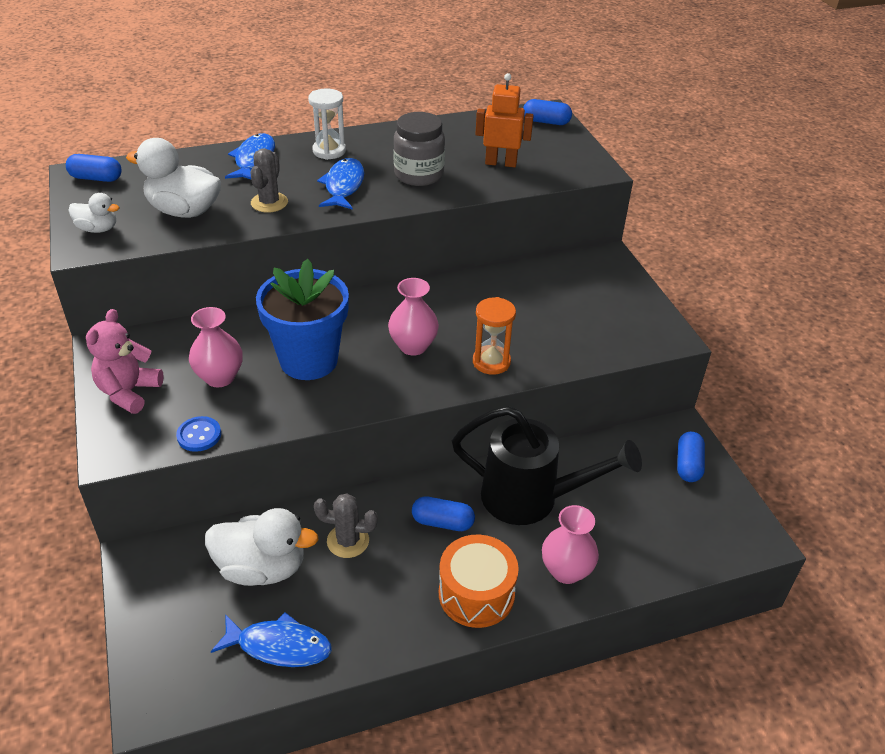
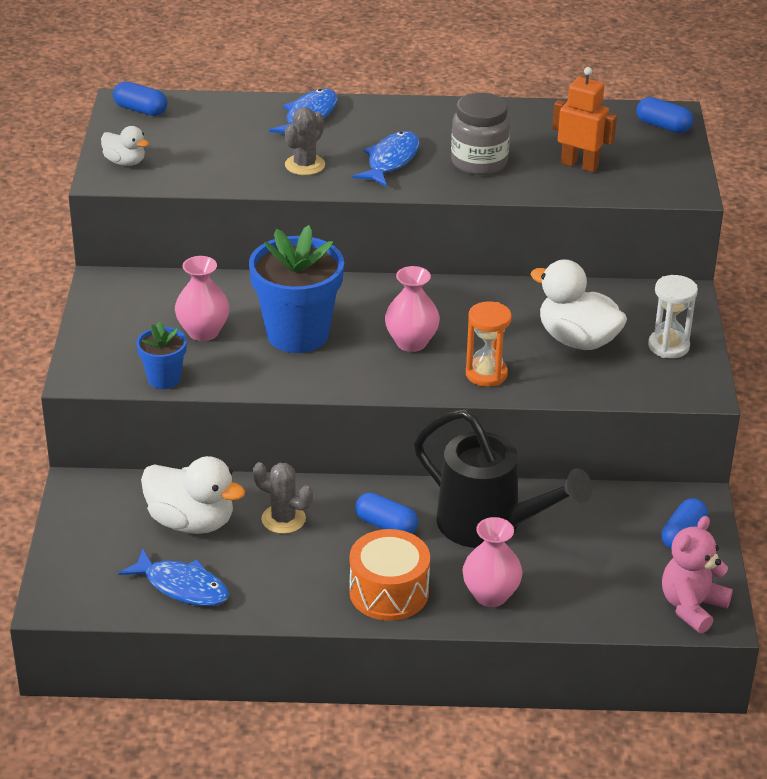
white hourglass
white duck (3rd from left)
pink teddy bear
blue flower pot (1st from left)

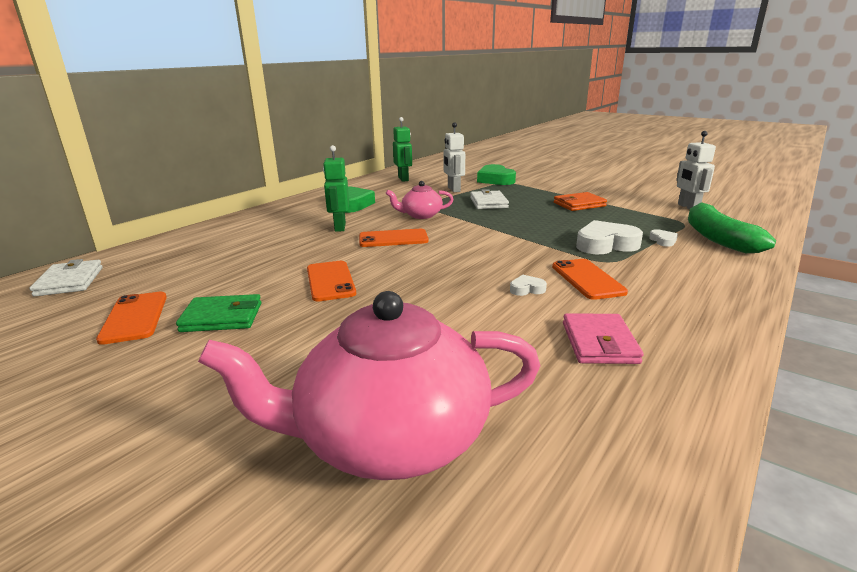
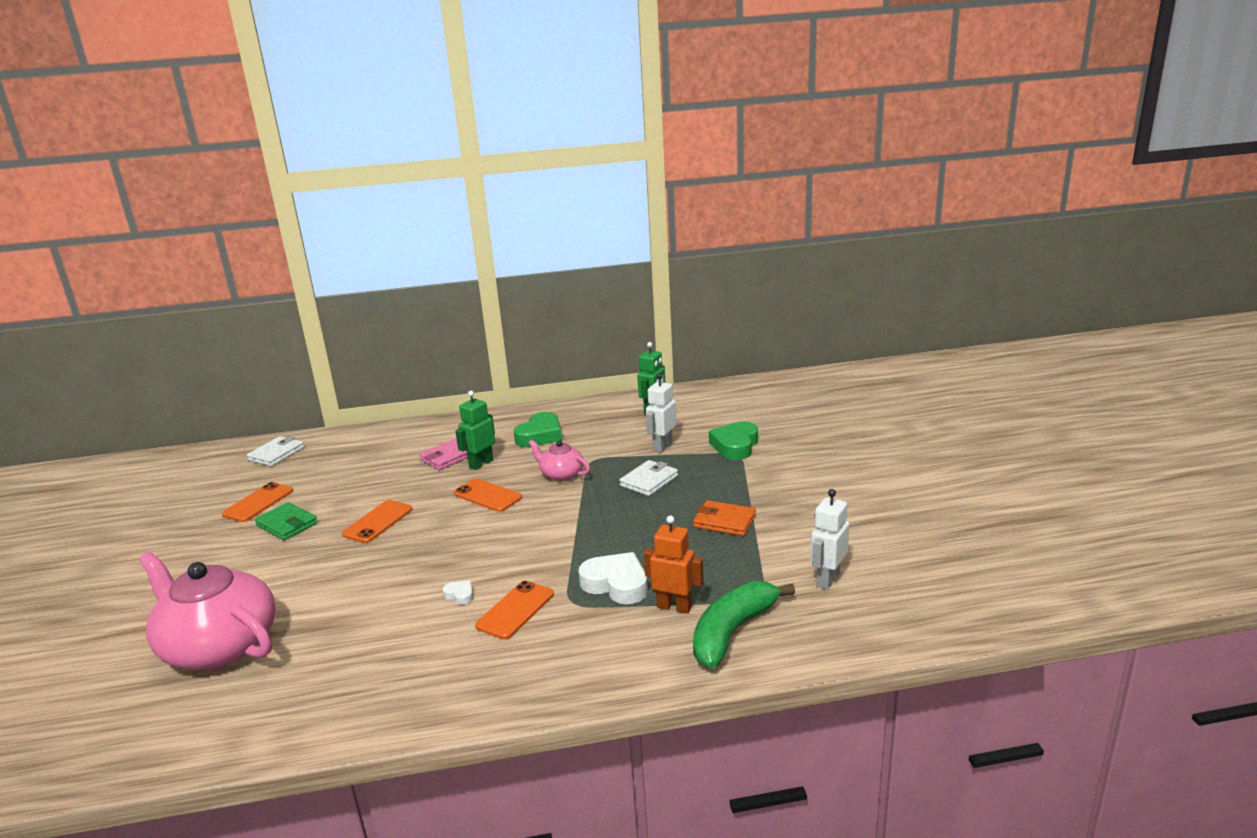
orange robot
pink wallet

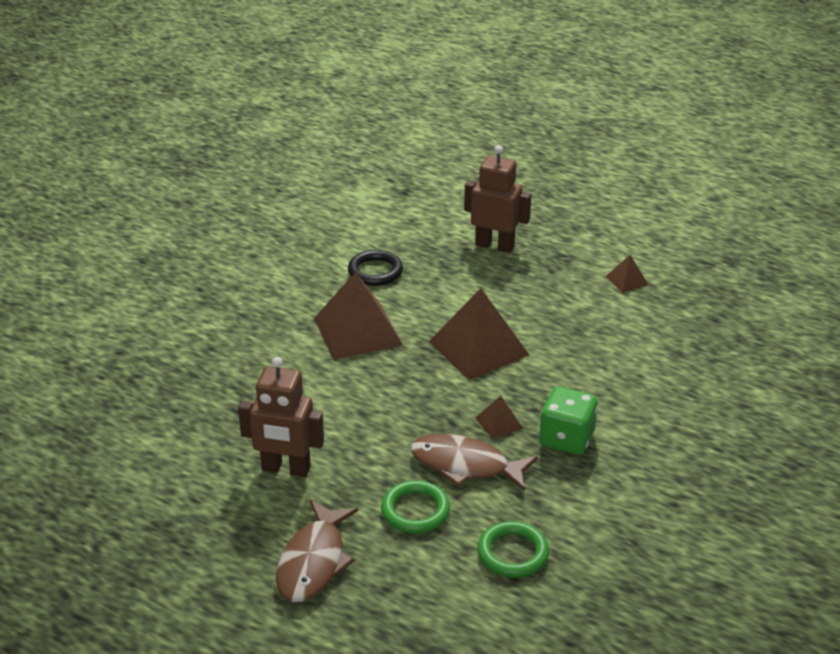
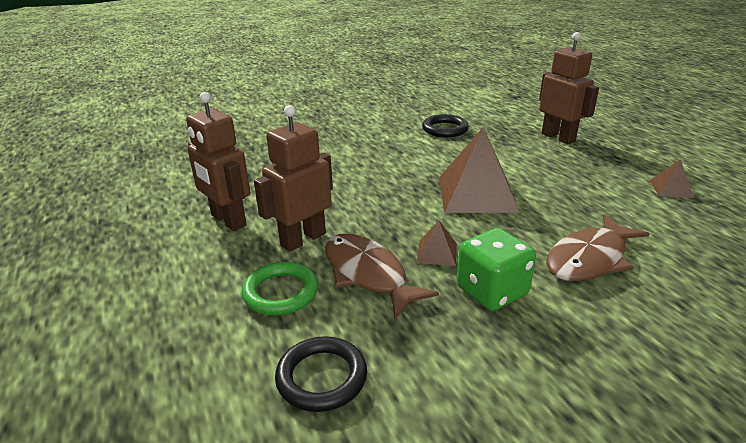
brown pyramid (1st from left in the first image)
brown fish (2nd from left)
black ring (1st from left)
brown robot (2nd from left)

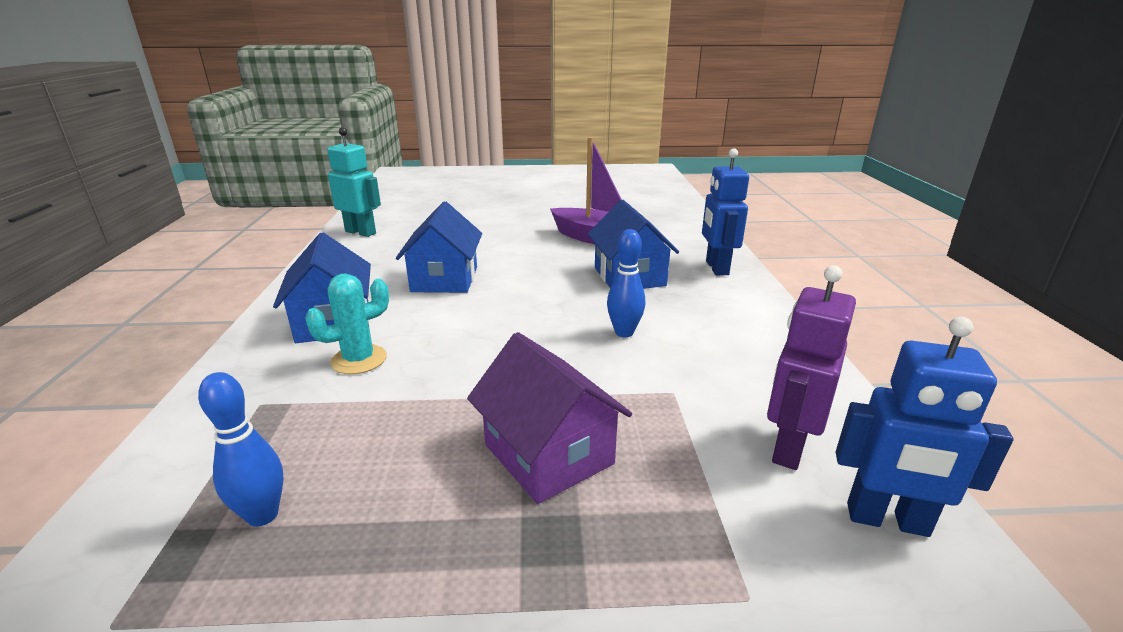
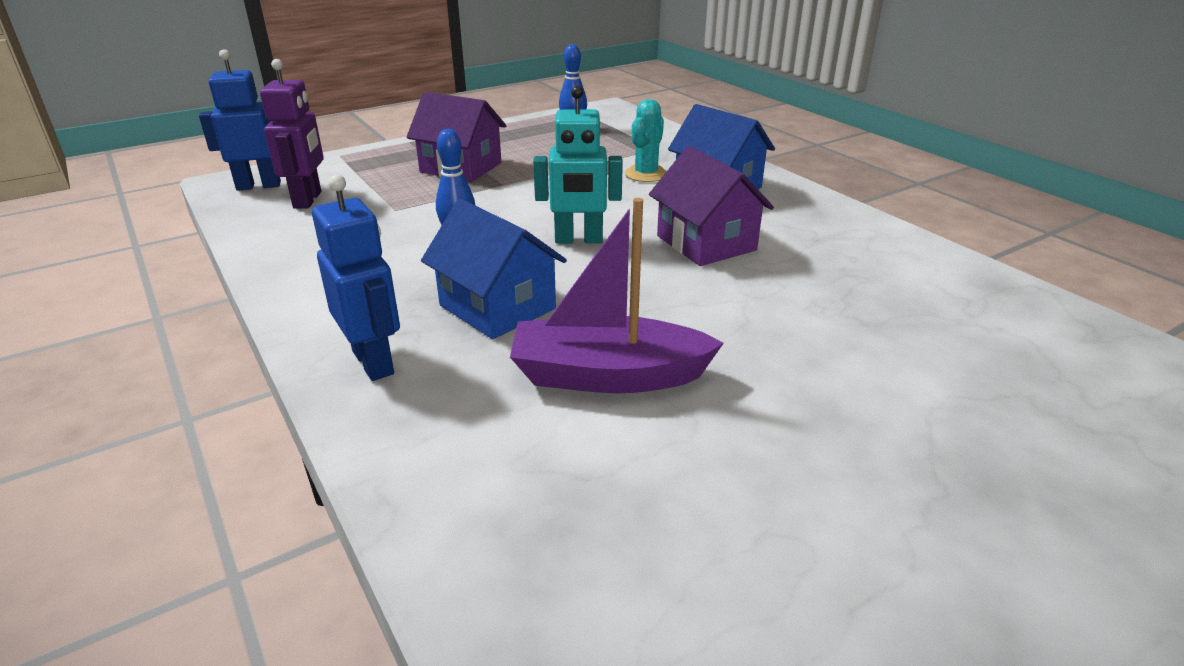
turquoise robot
purple house (2nd from left)

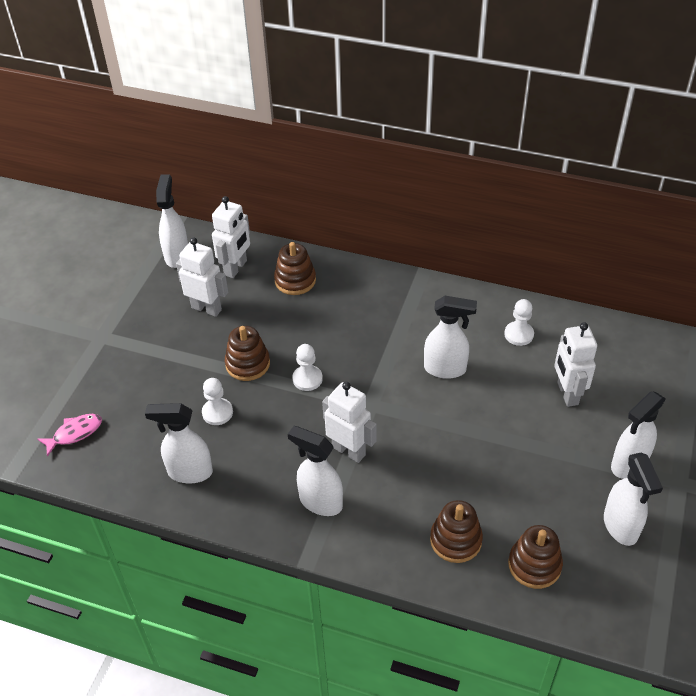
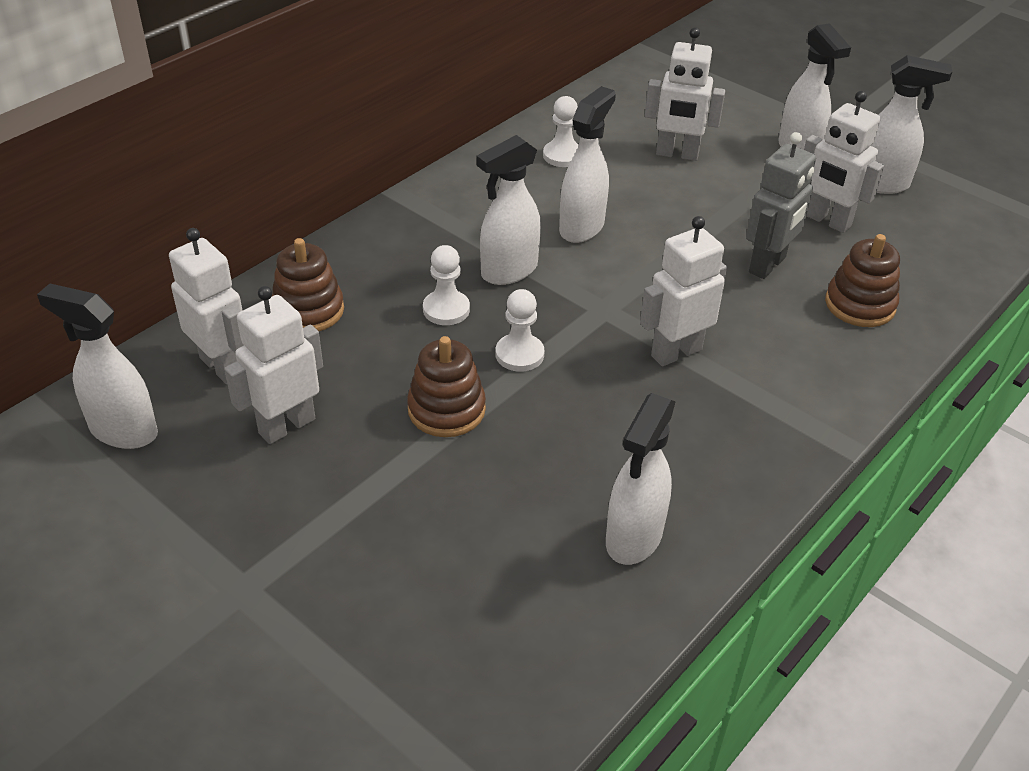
white pawn (1st from left)
pink fish
white spray bottle (2nd from left)
brown stacking toy (4th from left in the first image)
white robot (5th from left)
grey robot

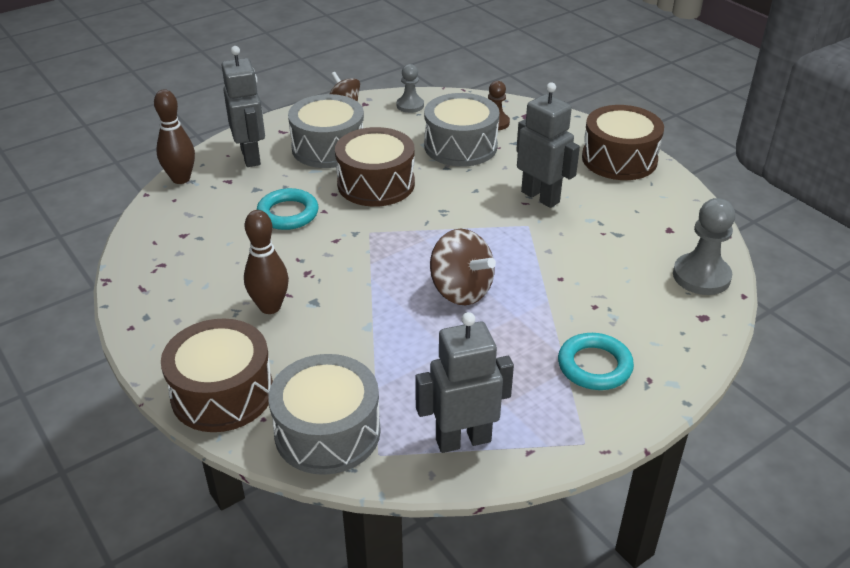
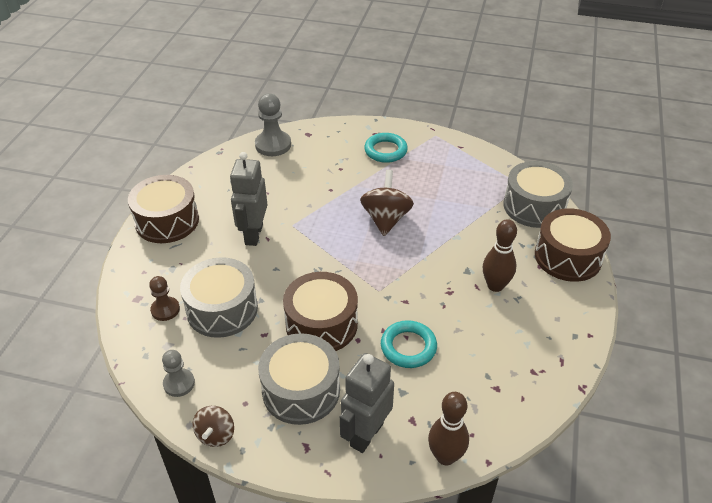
grey robot (2nd from left in the first image)

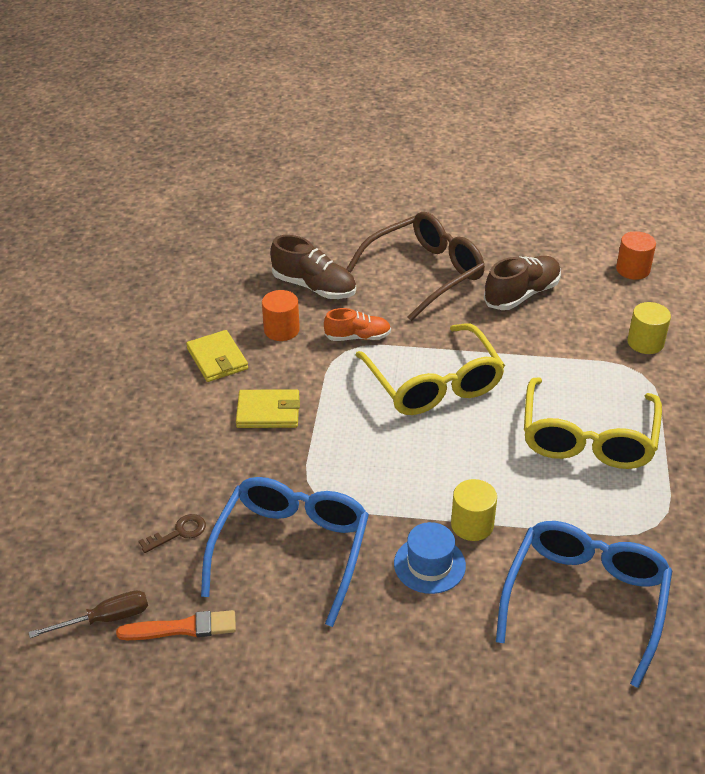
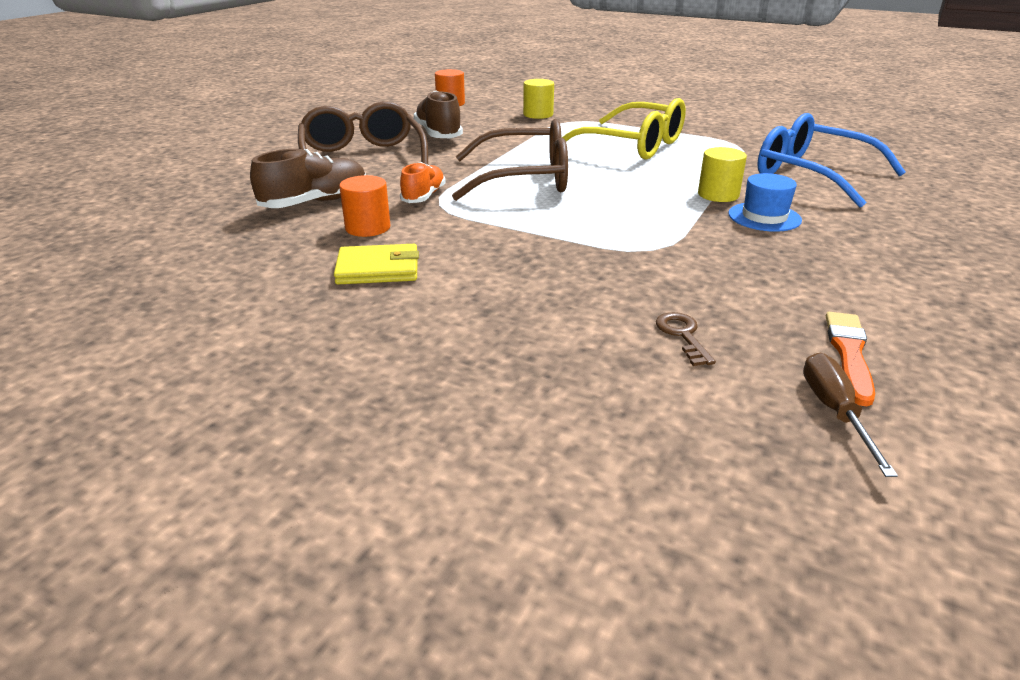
brown glasses (2nd from left)
yellow wallet (2nd from left in the first image)
blue glasses (1st from left in the first image)

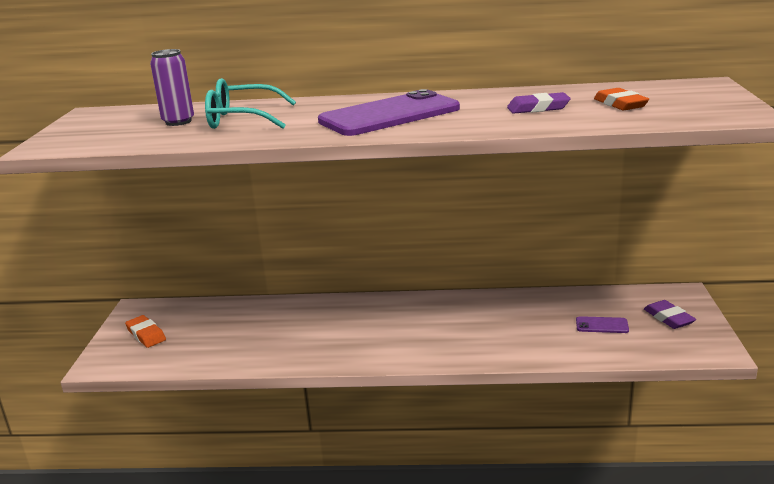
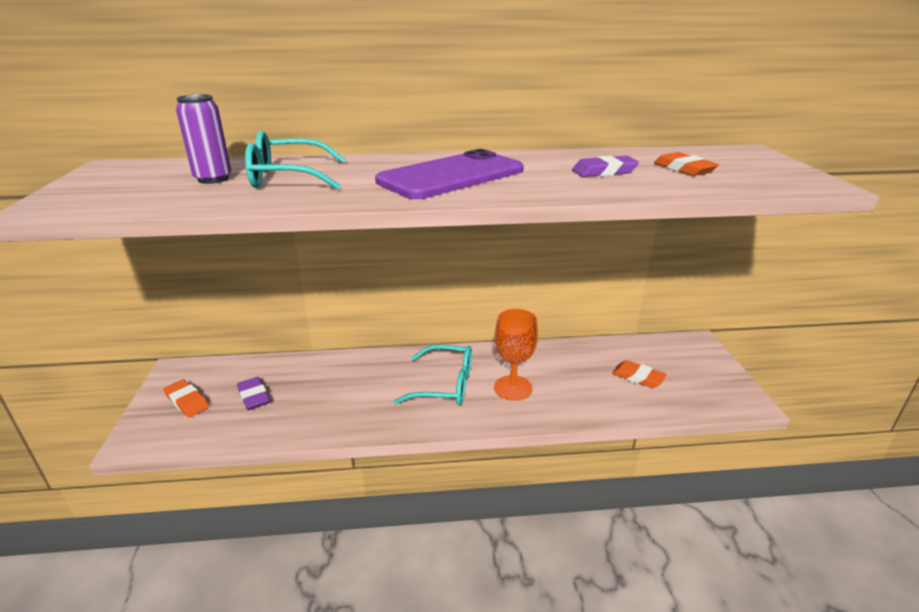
purple eraser (1st from left)
orange eraser (2nd from left)
orange goblet
turquoise glasses (2nd from left)

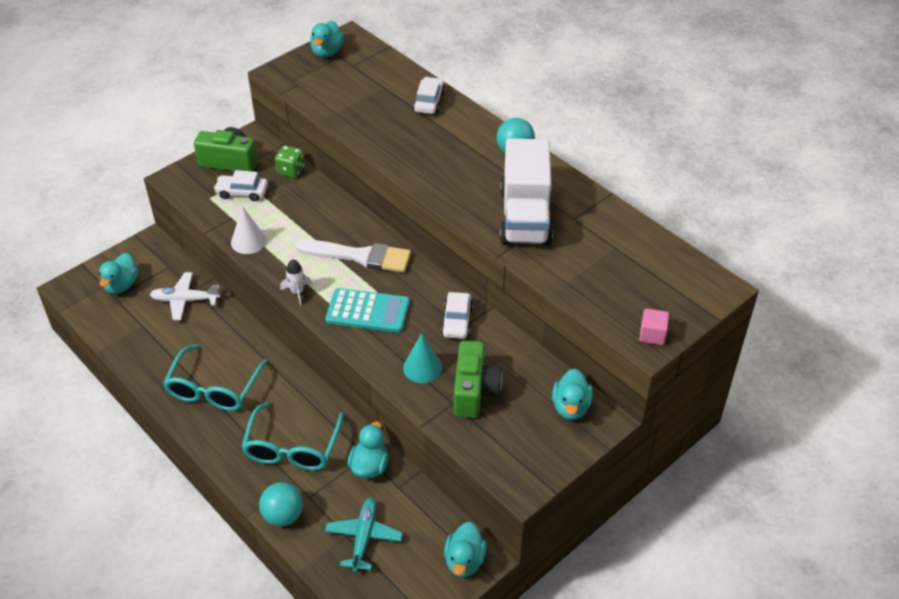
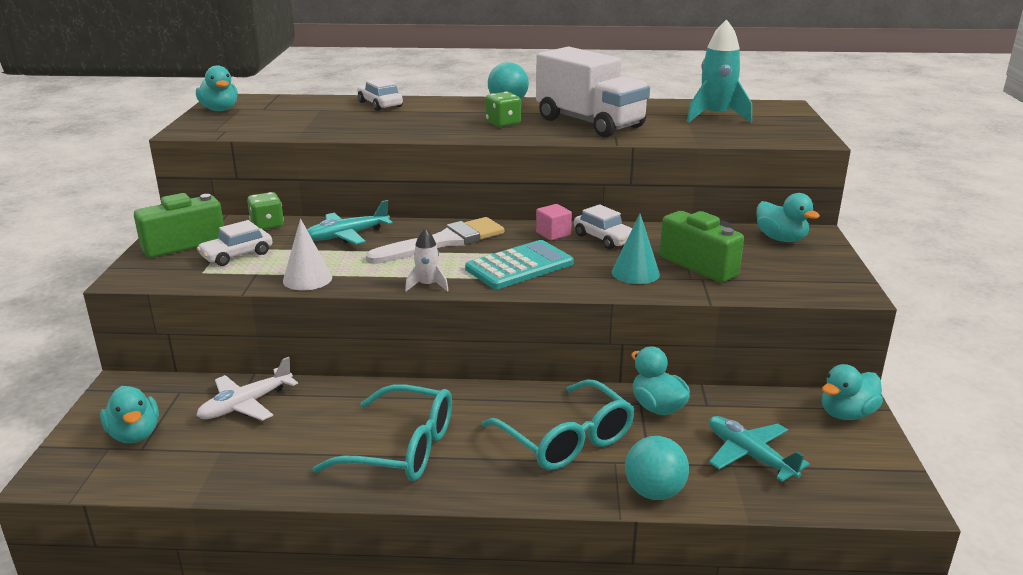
pink cube
turquoise glasses (1st from left)
turquoise duck (5th from left)
turquoise rocket
green dice (2nd from left)
turquoise plane (1st from left)

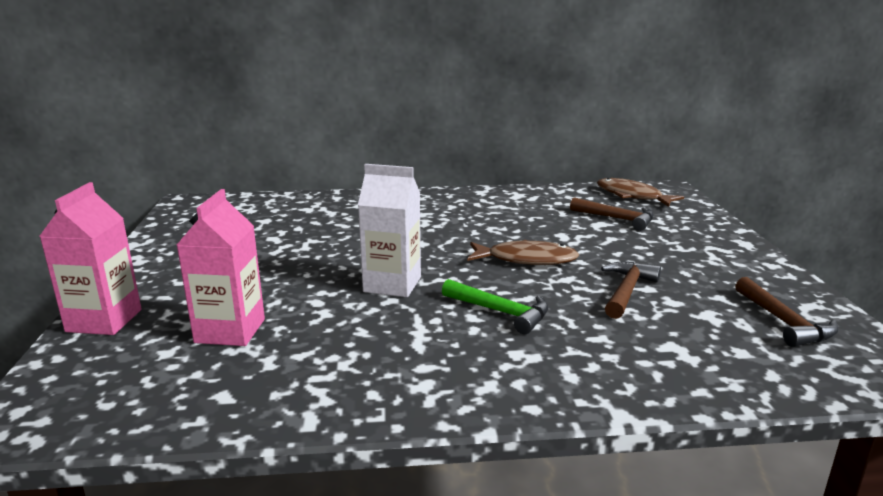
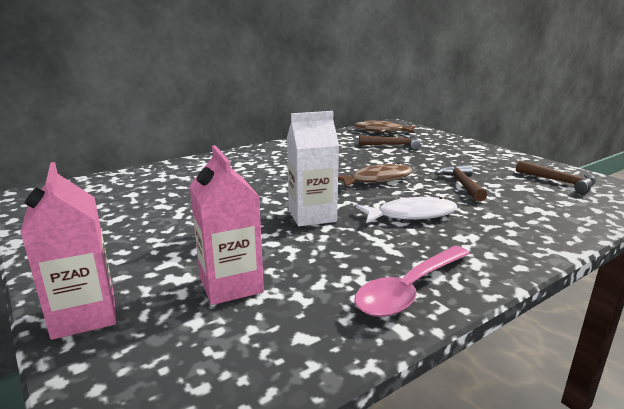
white fish
pink spoon

